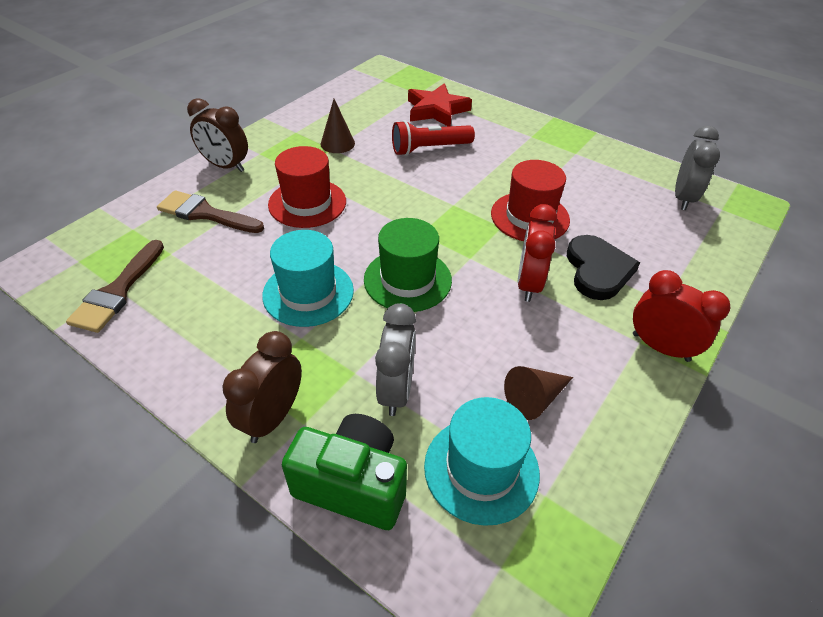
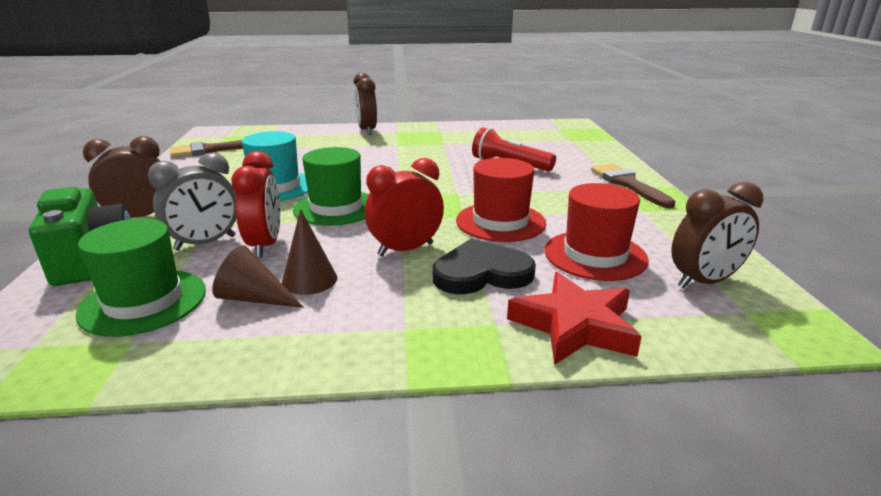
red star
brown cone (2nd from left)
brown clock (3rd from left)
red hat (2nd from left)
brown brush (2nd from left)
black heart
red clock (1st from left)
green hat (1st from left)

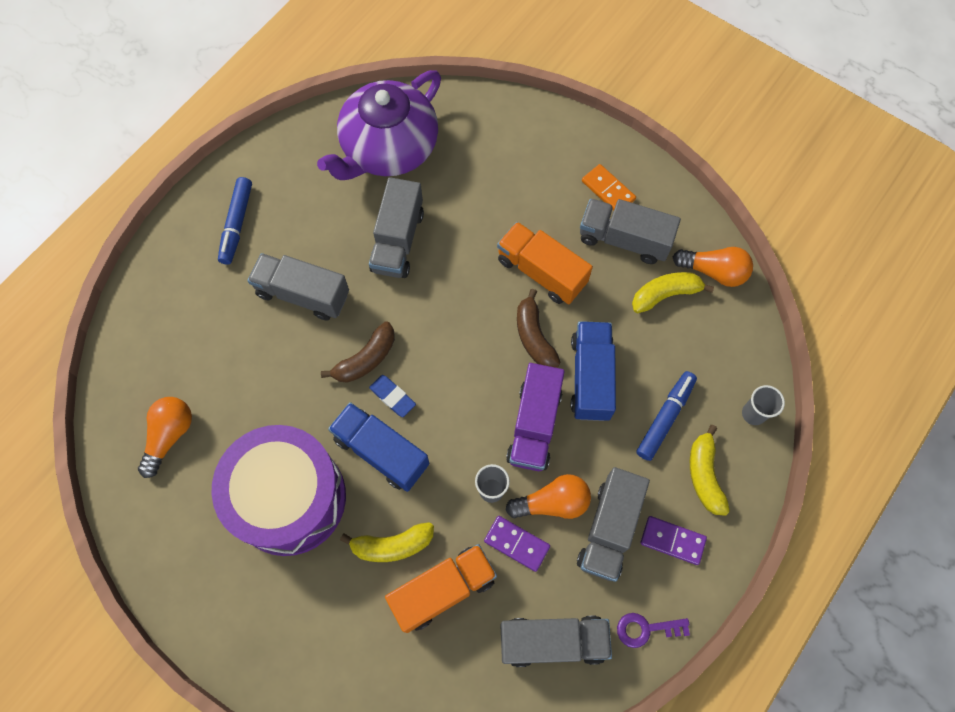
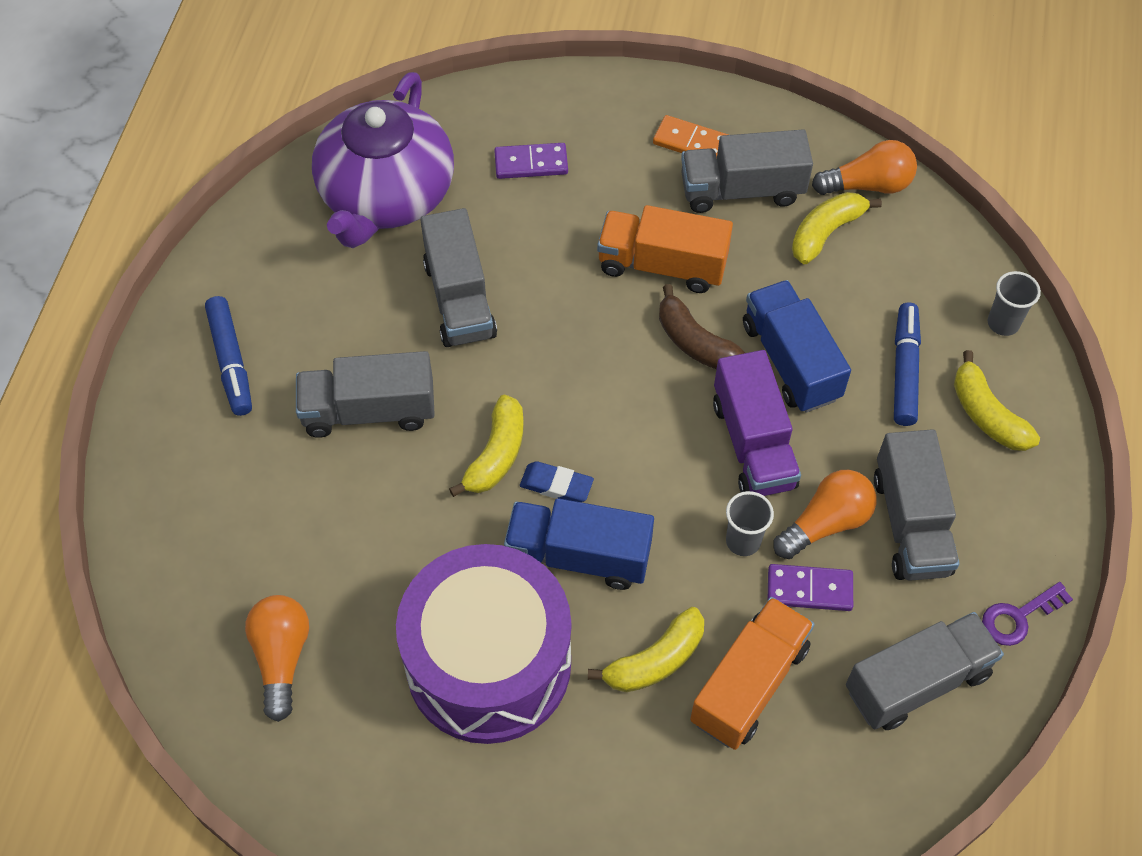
yellow banana (1st from left)
purple domino (1st from left)

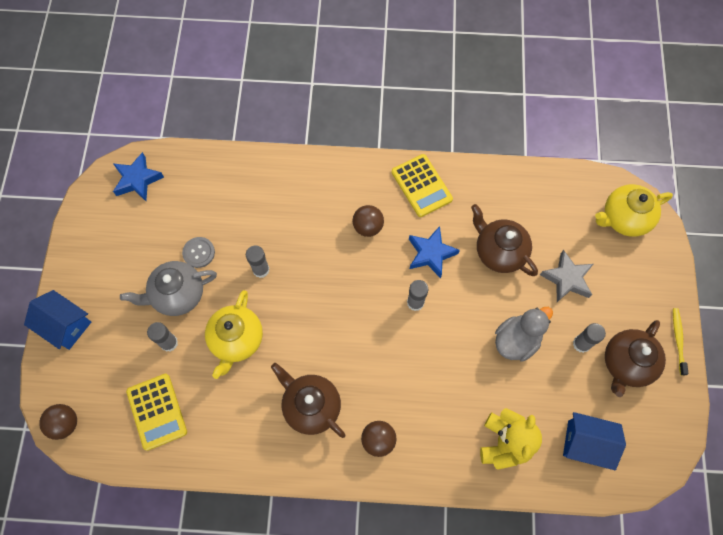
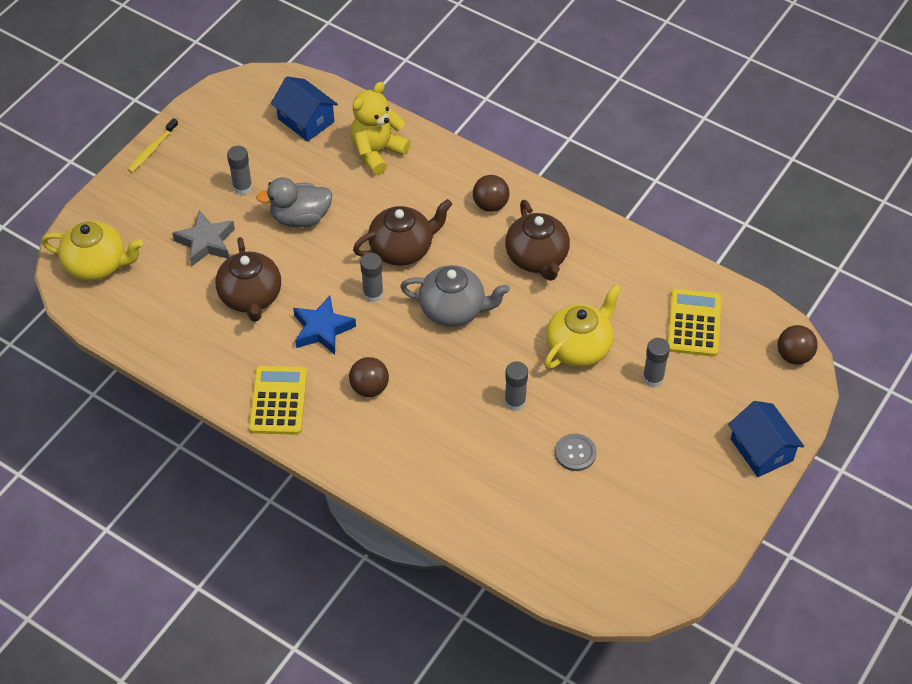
blue star (1st from left in the first image)
grey teapot
brown teapot (2nd from left)

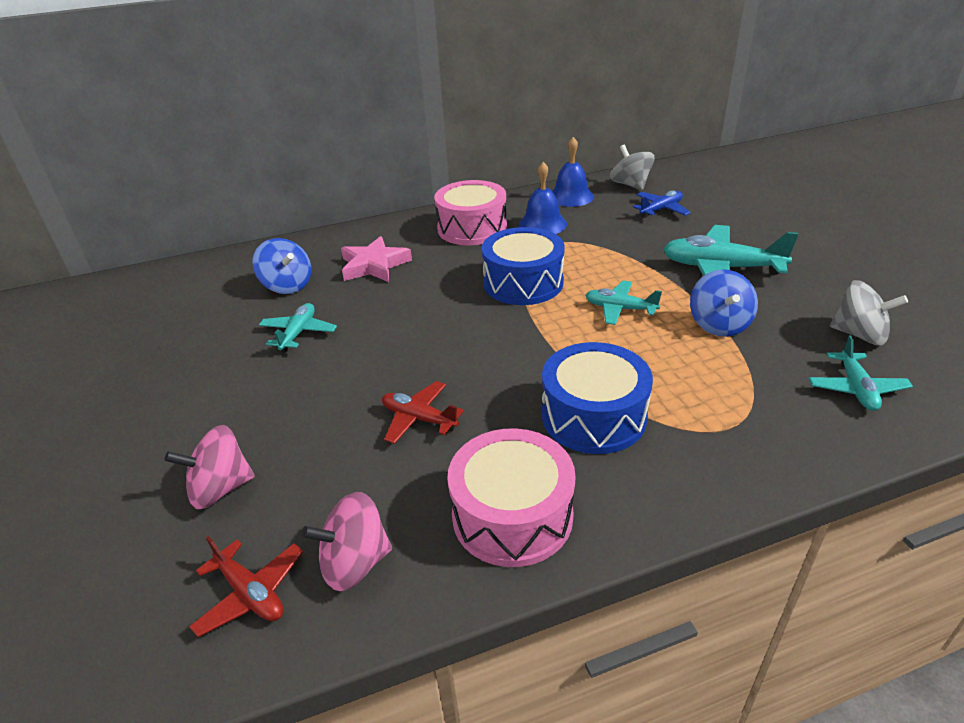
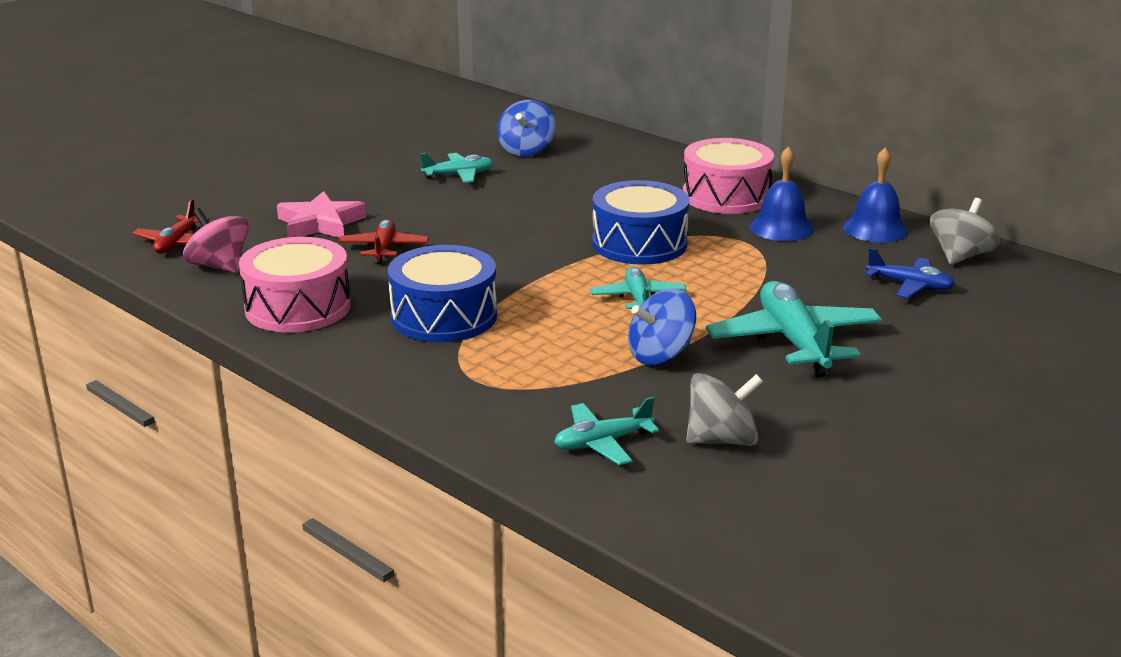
pink star
grey spinning top (1st from left)
pink spinning top (1st from left in the first image)

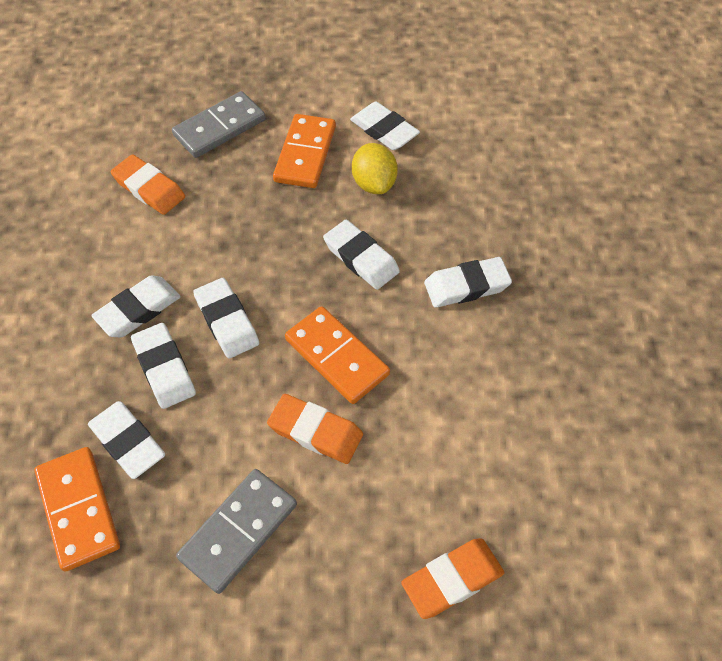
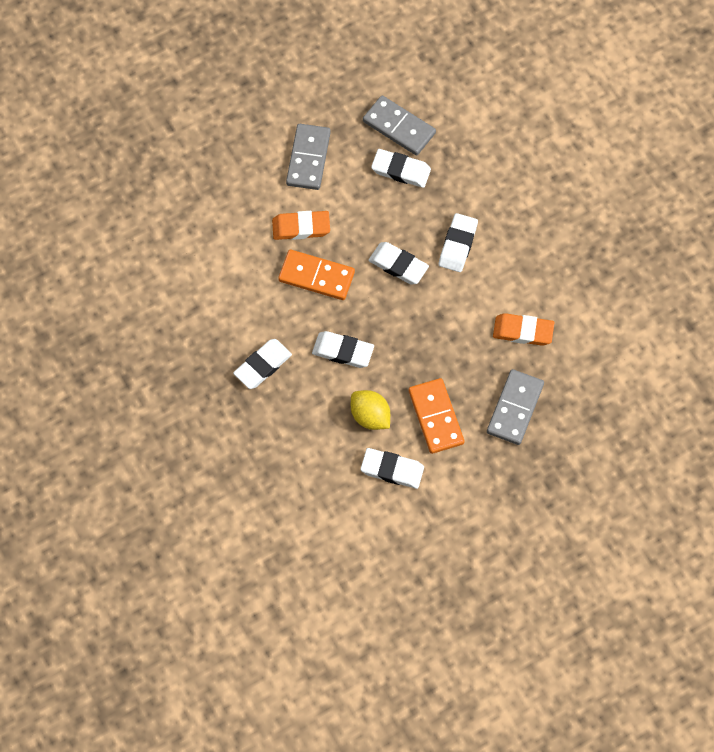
white eraser (3rd from left in the first image)
grey domino (2nd from left)
orange eraser (3rd from left in the first image)

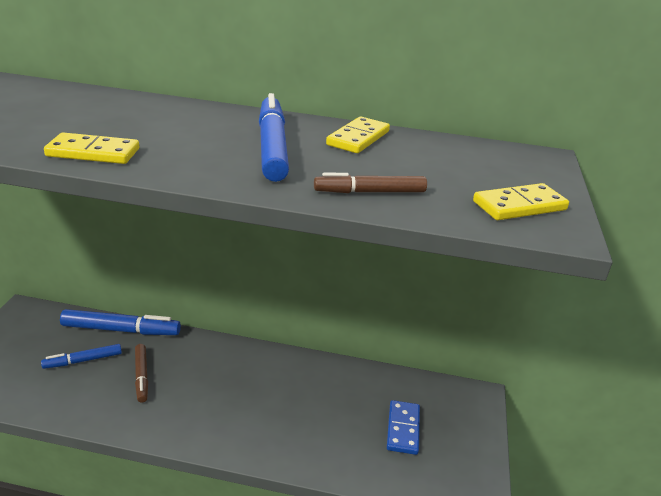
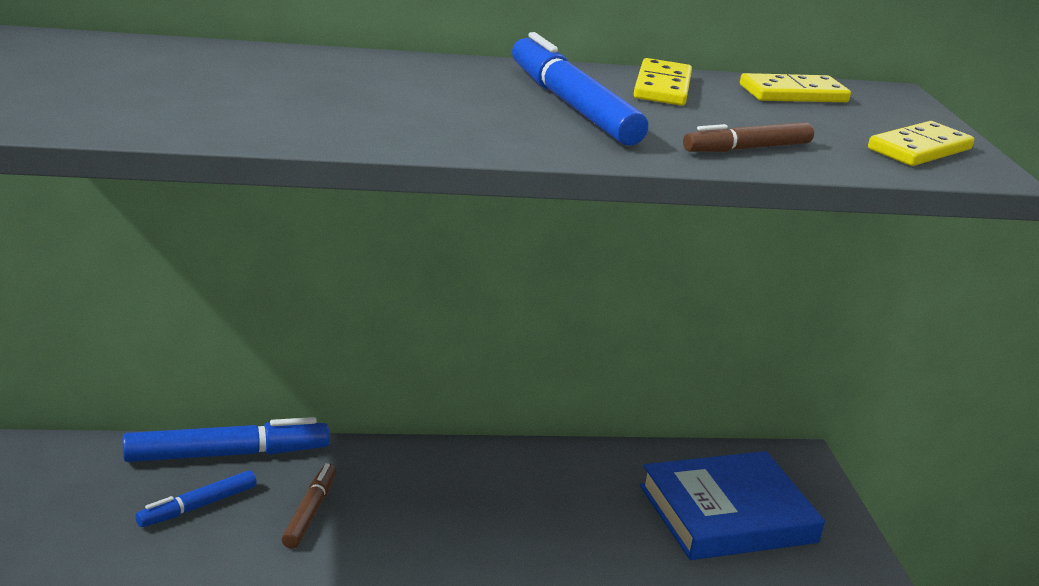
yellow domino (2nd from left)
brown marker (1st from left)
blue book

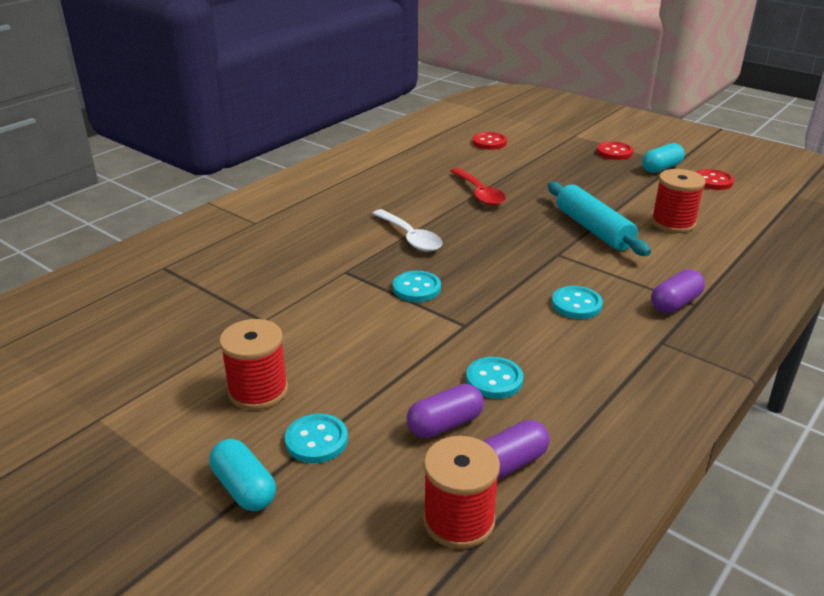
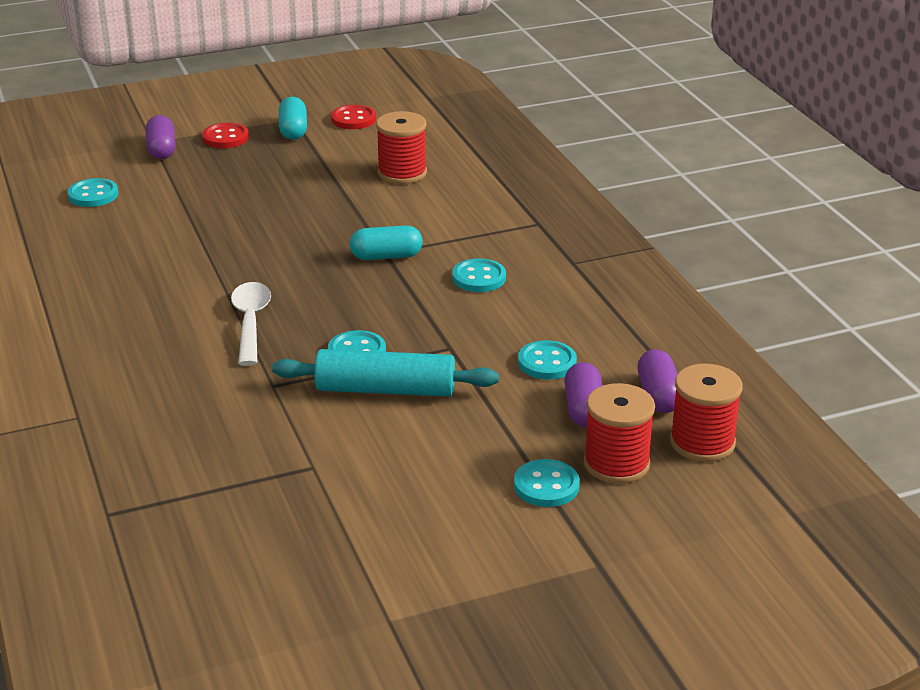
turquoise button (1st from left)
red spoon
turquoise rolling pin
white spoon
purple capsule (1st from left)
red spool (2nd from left)
turquoise capsule (2nd from left)

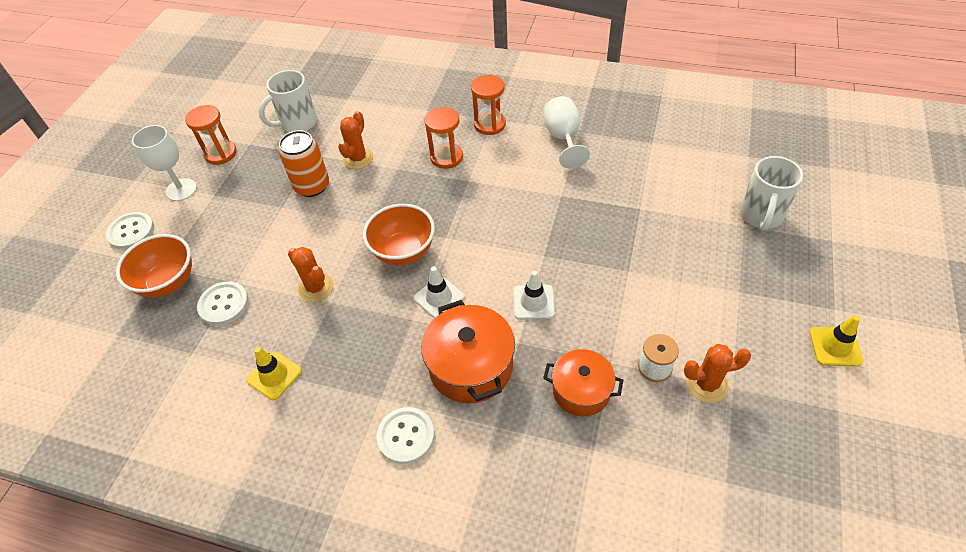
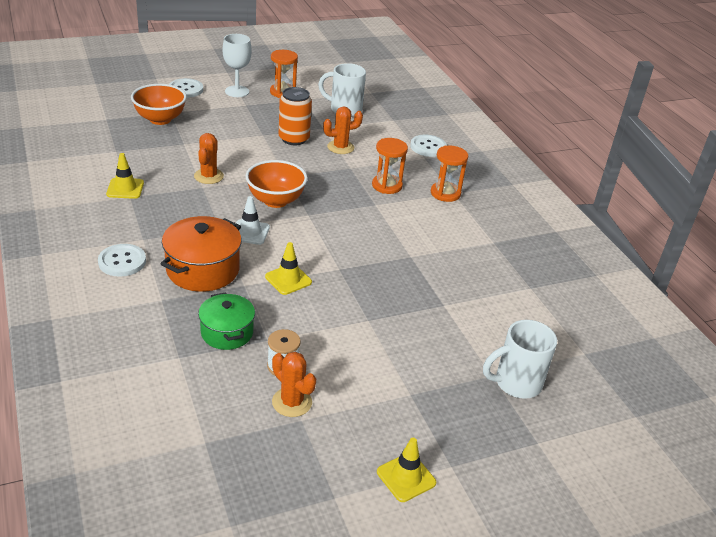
white goblet (2nd from left in the first image)
yellow traffic cone (2nd from left)
white button (3rd from left)
green pot

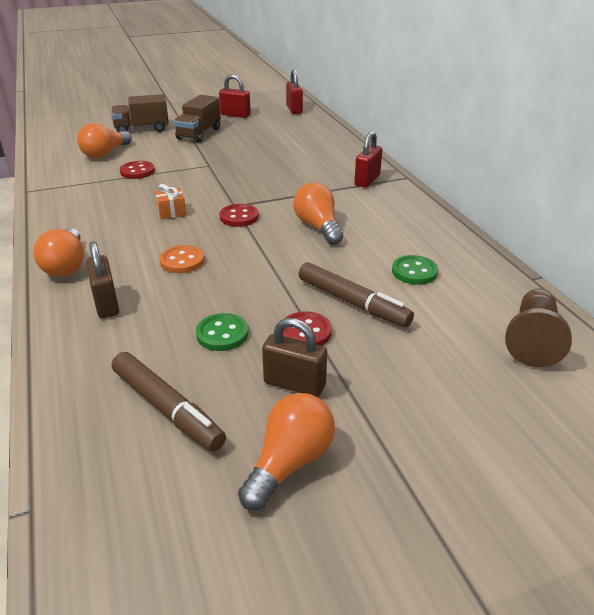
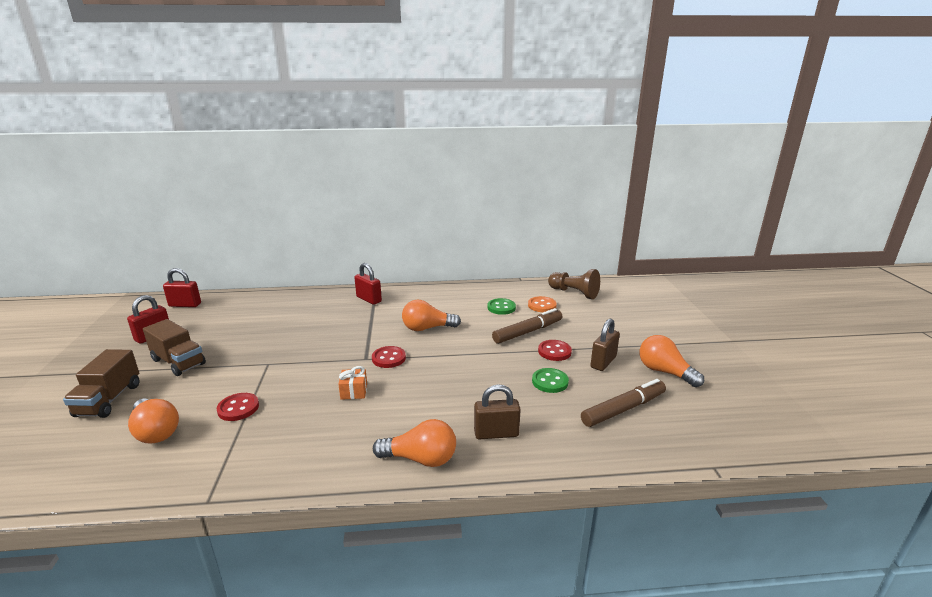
orange button

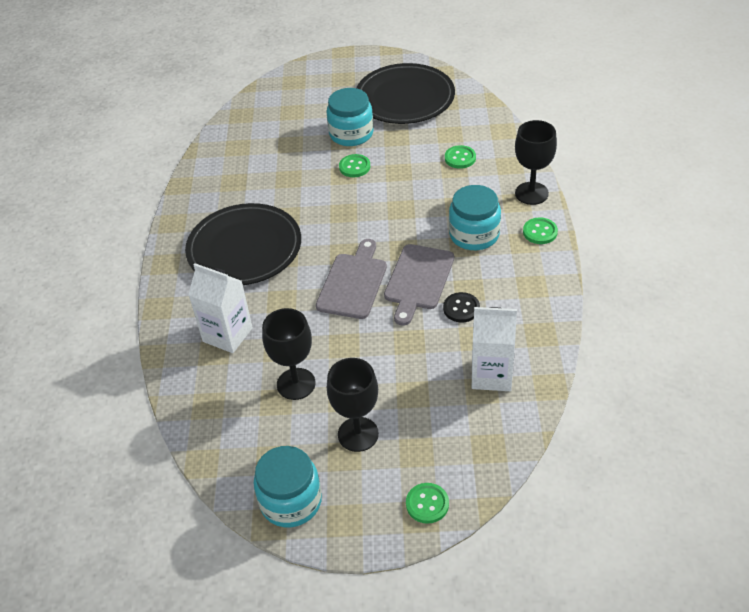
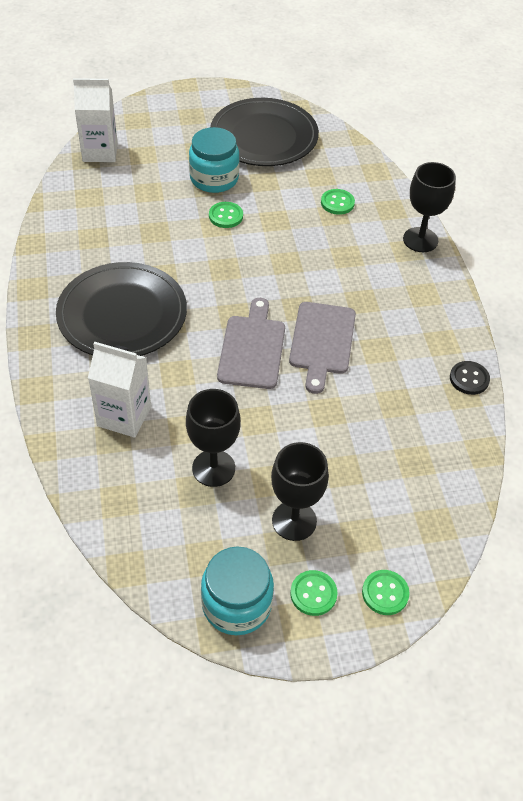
turquoise jar (3rd from left in the first image)
green button (2nd from left)
black button
white carton (1st from left)

